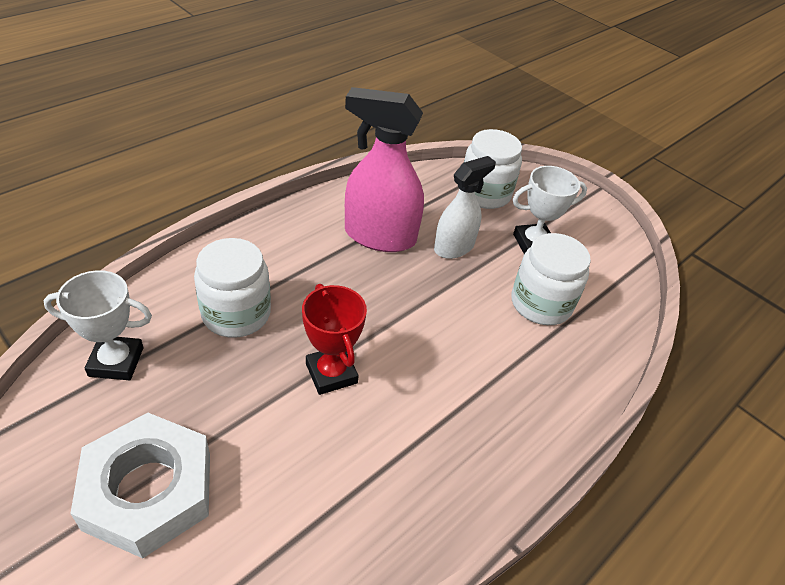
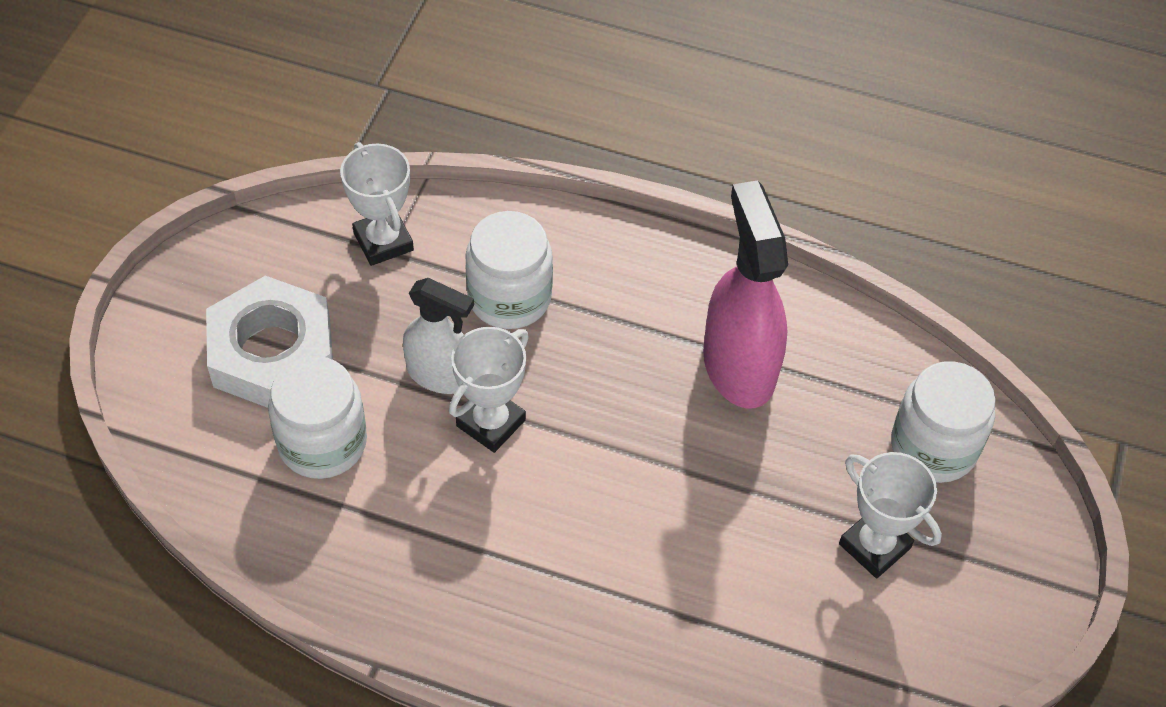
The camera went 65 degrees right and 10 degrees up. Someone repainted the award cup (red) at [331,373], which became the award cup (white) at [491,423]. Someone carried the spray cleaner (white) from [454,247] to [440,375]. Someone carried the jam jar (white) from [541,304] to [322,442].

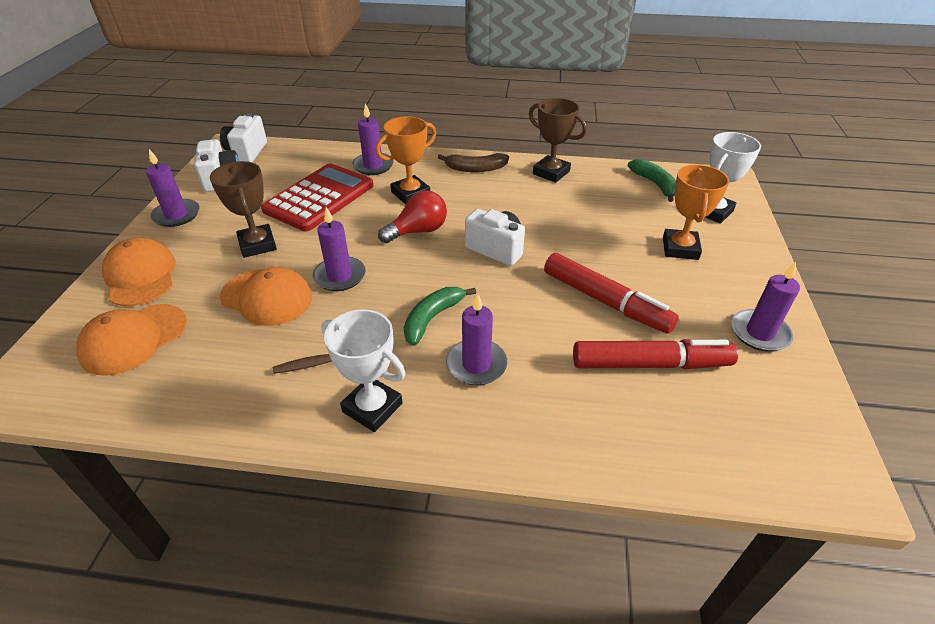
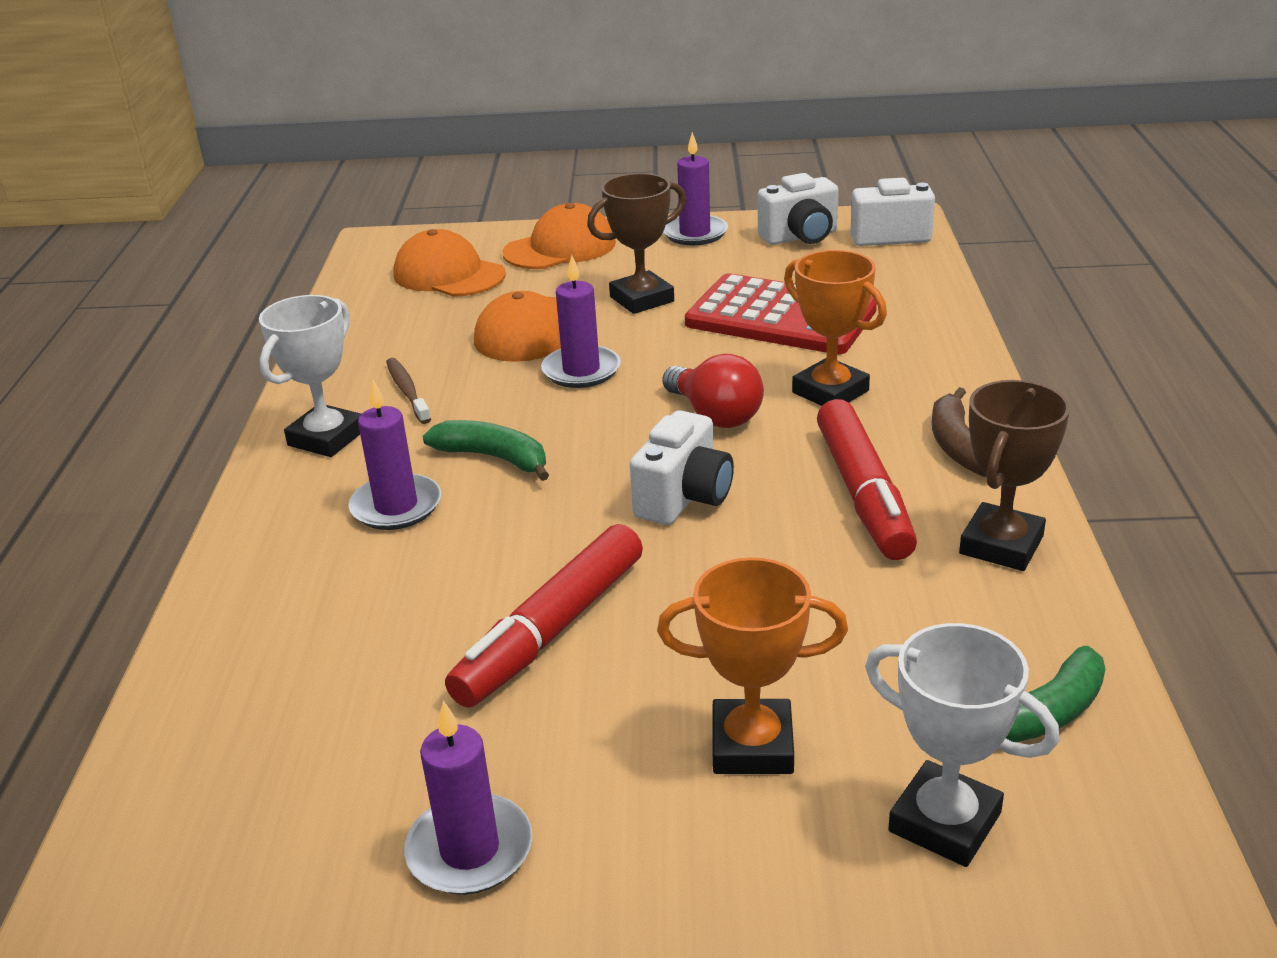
The camera went 85 degrees right and 10 degrees down. Someone took away the wax candle (purple) at [373,166]. Someone carried the marker (red) from [650,364] to [863,494].

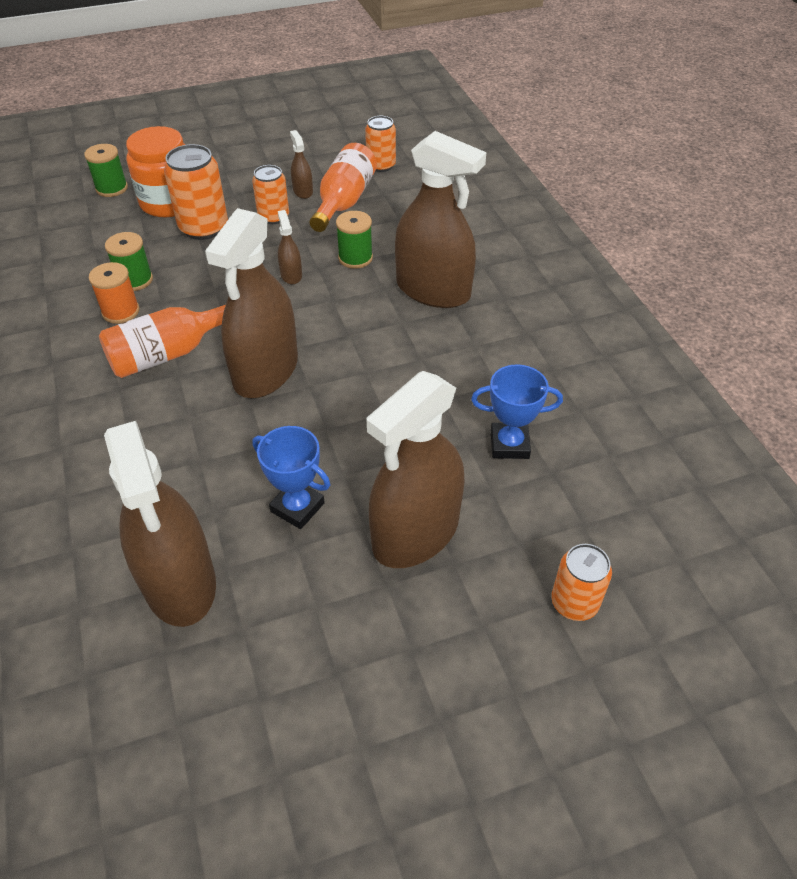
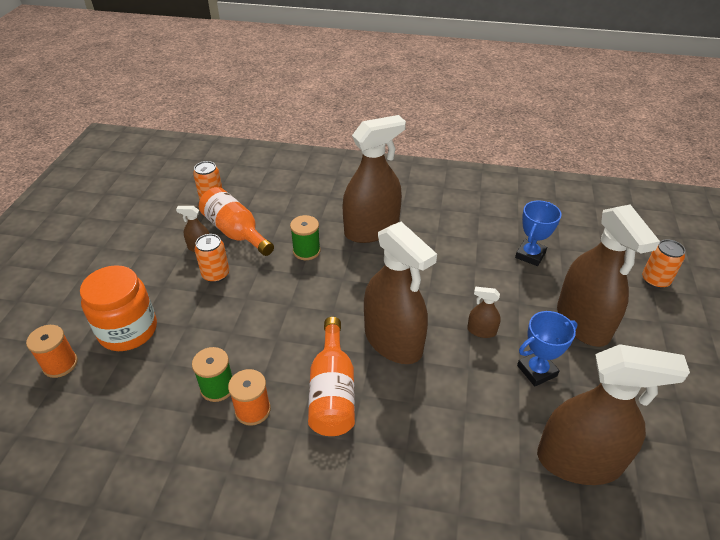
The camera went 60 degrees left and 5 degrees down. Someone repainted the reel of thread (emerald) at [112,188], which became the reel of thread (bright orange) at [60,364]. Someone took away the tin (bright orange) at [204,228]. Someone carried the spray cleaner (dark brown) from [291,275] to [481,331].

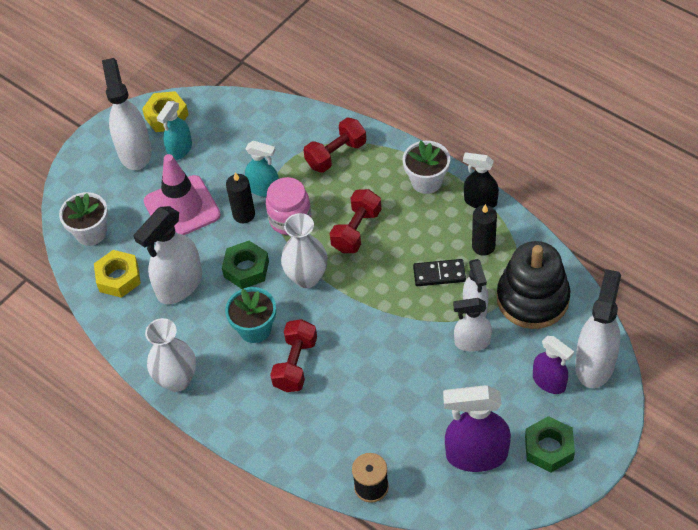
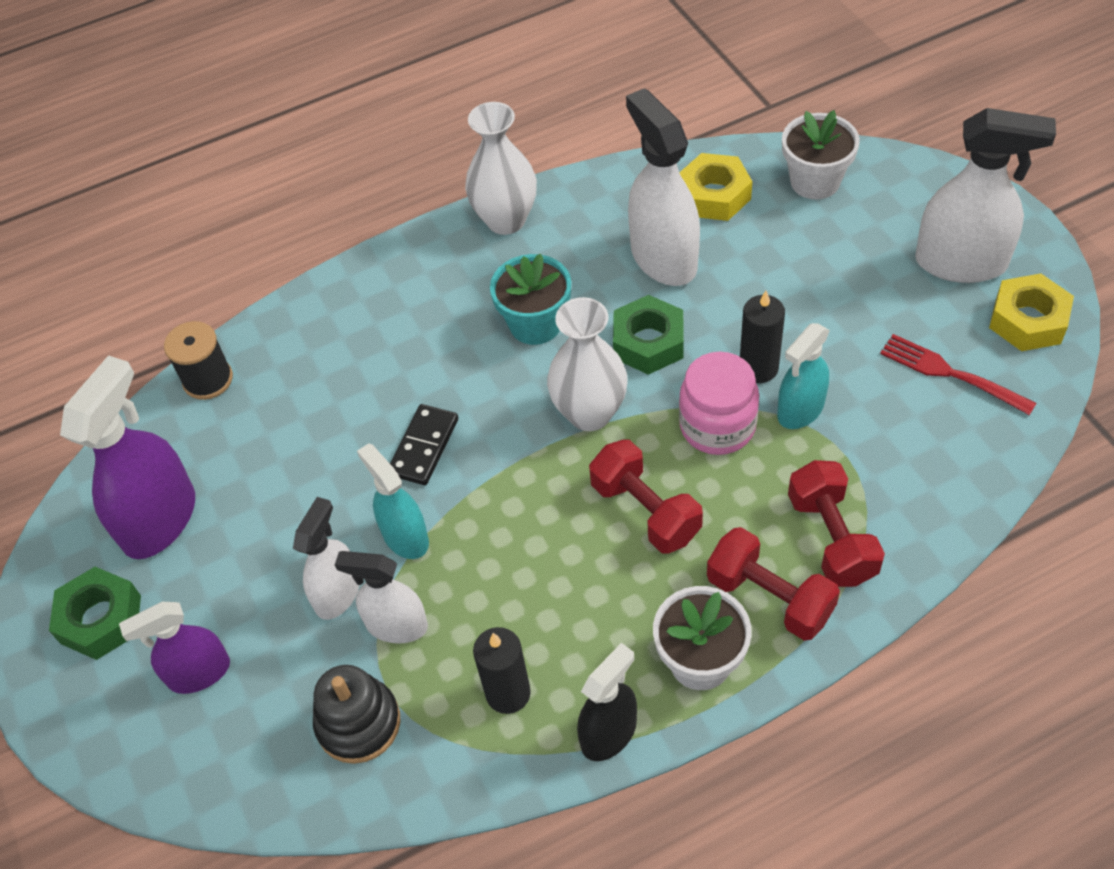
The camera went 115 degrees right and 0 degrees up. Someone took away the road cone (pink) at [182,208]. Someone carried the spray cleaner (aqua) from [180,150] to [405,536]. Someone carried the dumbbell (red) from [295,364] to [769,597]. Someone carried the domino (jet-black) from [439,274] to [424,447]. Someone scaled the stacking toy (jet-black) at [532,299] by 0.62. Someone took away the spray cleaner (white) at [595,364]. Someone put down the fork (red) at [950,373].

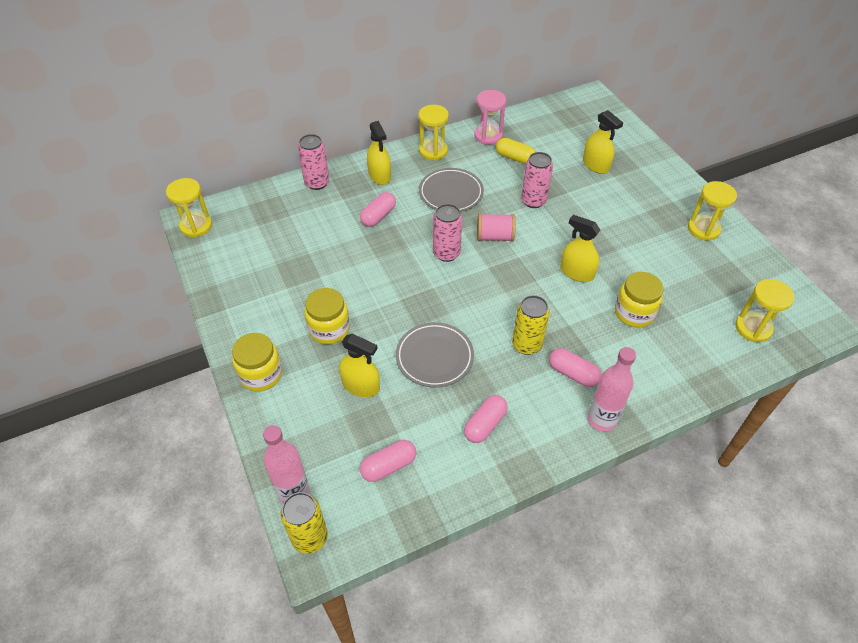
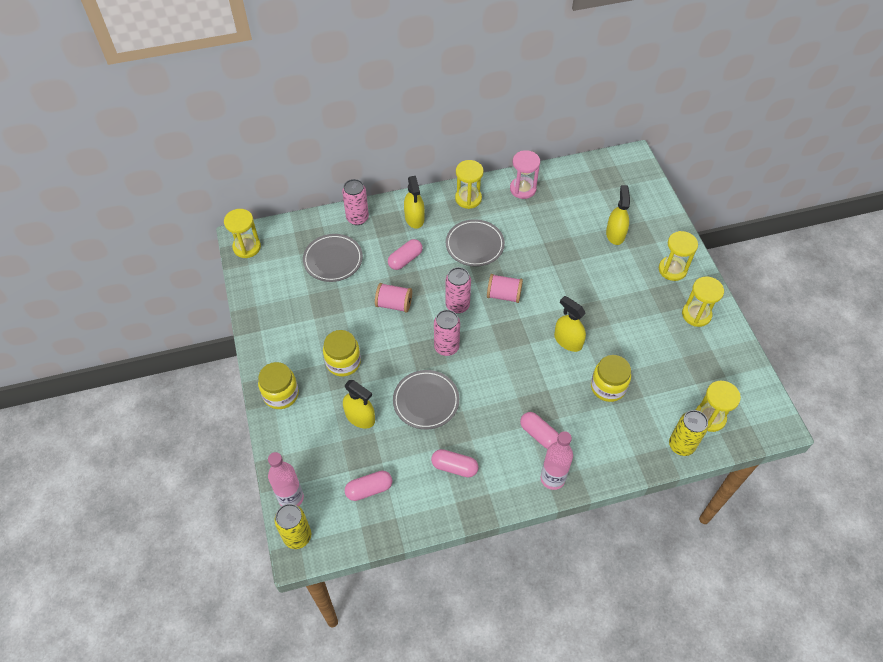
The camera went 10 degrees right and 5 degrees up. Someone rotated the pill shape (pink) at [485,424] by 60 degrees clockwise. Someone took away the pill shape (golden) at [515,158]. Someone carried the tin (golden) from [526,345] to [681,445]. Someone carried the tin (pink) from [533,201] to [446,347]. Someone rotated the spray cleaner (golden) at [595,165] by 150 degrees counterclockwise. Someone put down the dinner plate (ash-grey) at [333,260]. Someone put down the reel of thread (pink) at [394,304]. Someone put down the hourglass (golden) at [672,269].

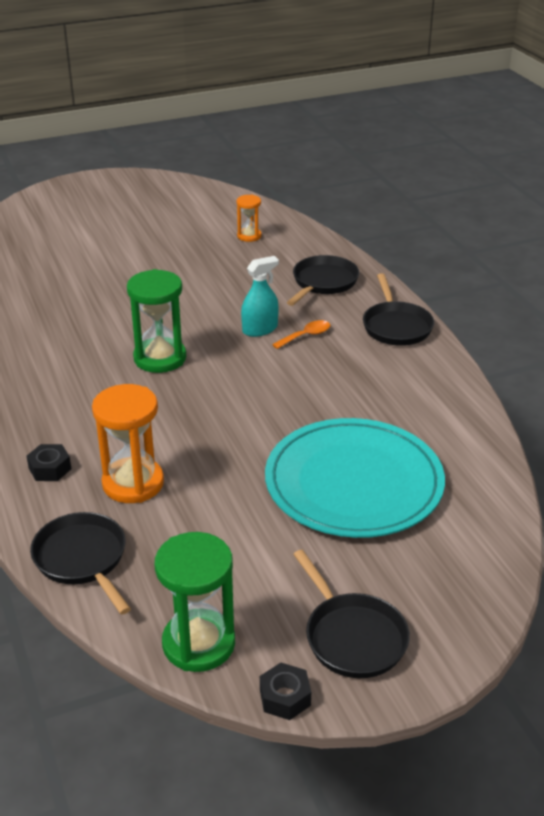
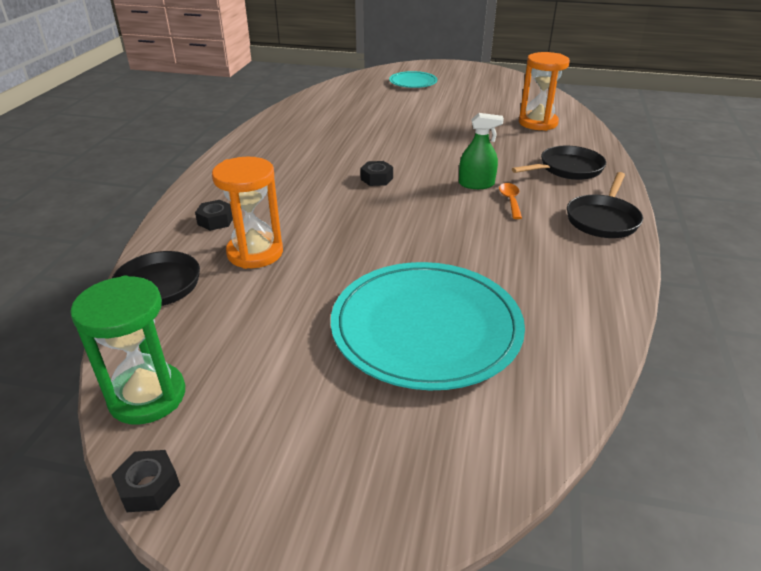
The camera went 35 degrees right and 0 degrees up. Someone swapped the hourglass (emerald) at [160,358] for the hexagon nut (jet-black) at [376,179]. Someone scaled the hourglass (bright orange) at [249,236] by 1.82. Someone repainted the spray cleaner (aqua) at [260,329], which became the spray cleaner (emerald) at [476,184]. Someone rotated the spoon (bright orange) at [306,336] by 90 degrees counterclockwise. Someone took away the pan (jet-black) at [352,636]. Someone put down the dinner plate (aqua) at [413,82].

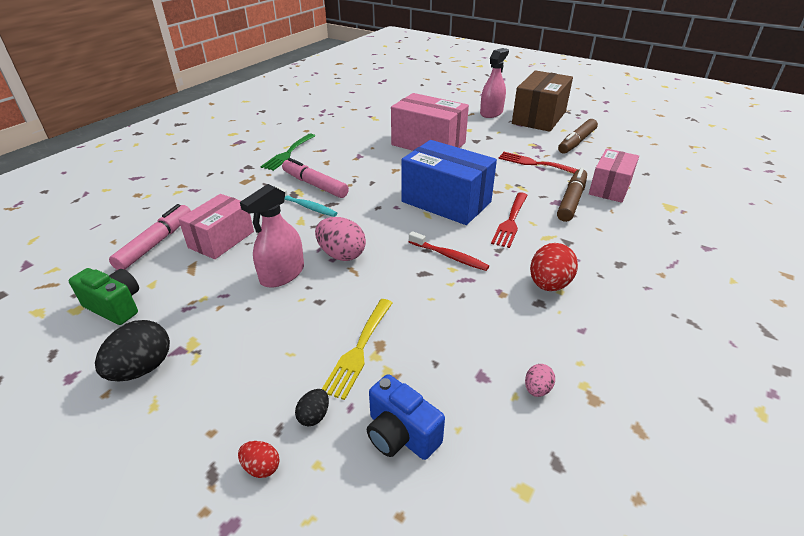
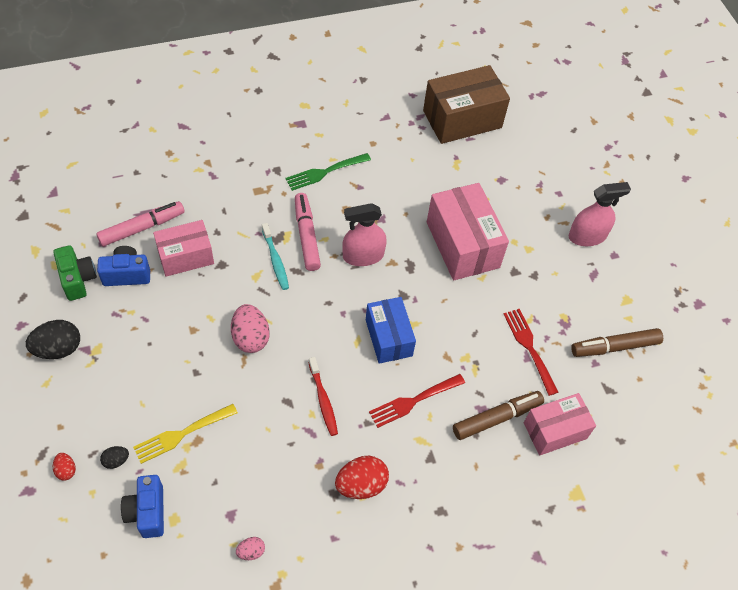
The camera went 35 degrees right and 20 degrees up. Someone carried the spray cleaner (pink) from [282,274] to [363,256]. Someone scaled the package (royal blue) at [446,202] by 0.65. Someone carried the package (dark brown) from [539,117] to [462,119]. Someone put down the camera (royal blue) at [127,274].

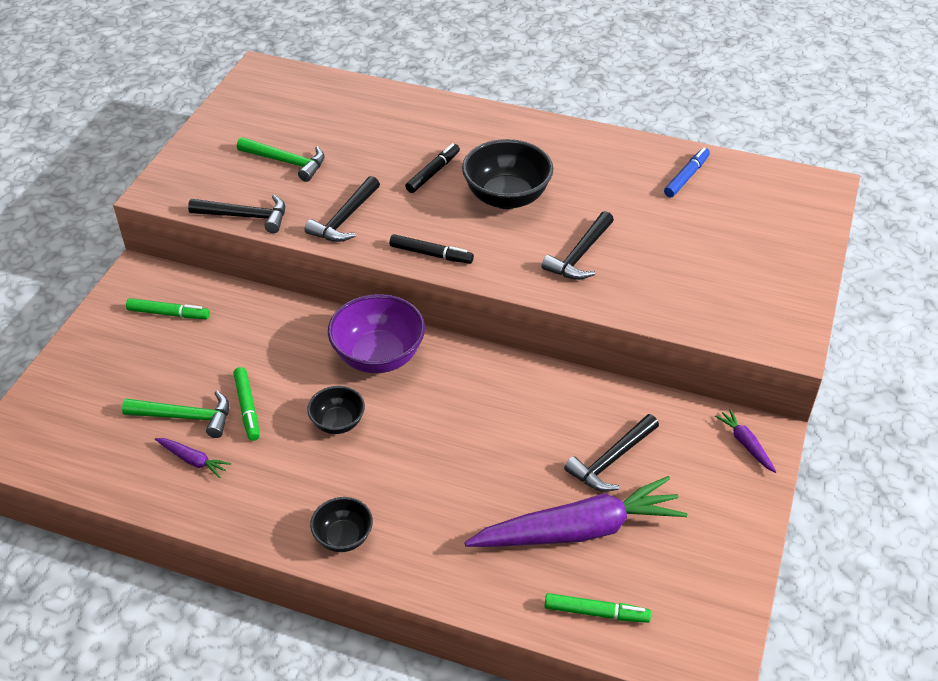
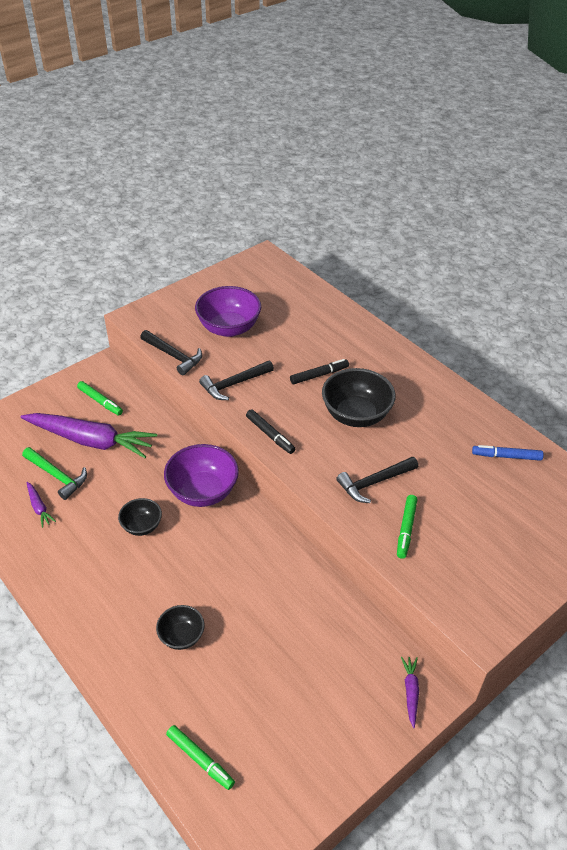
The camera went 30 degrees right and 0 degrees up. Someone carried the marker (emerald) from [247,408] to [406,529]. Someone swapped the hammer (emerald) at [286,162] for the bowl (purple) at [229,328]. Someone carried the bowl (jet-black) from [343,537] to [181,636]. Someone carried the carrot (purple) from [578,530] to [91,441]. Someone took away the hammer (jet-black) at [611,460]. Someone rotated the marker (royal blue) at [686,177] by 150 degrees counterclockwise.

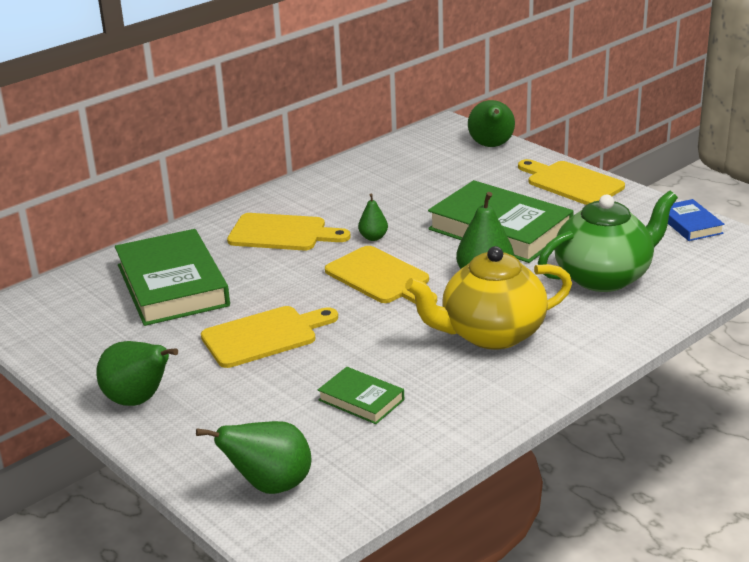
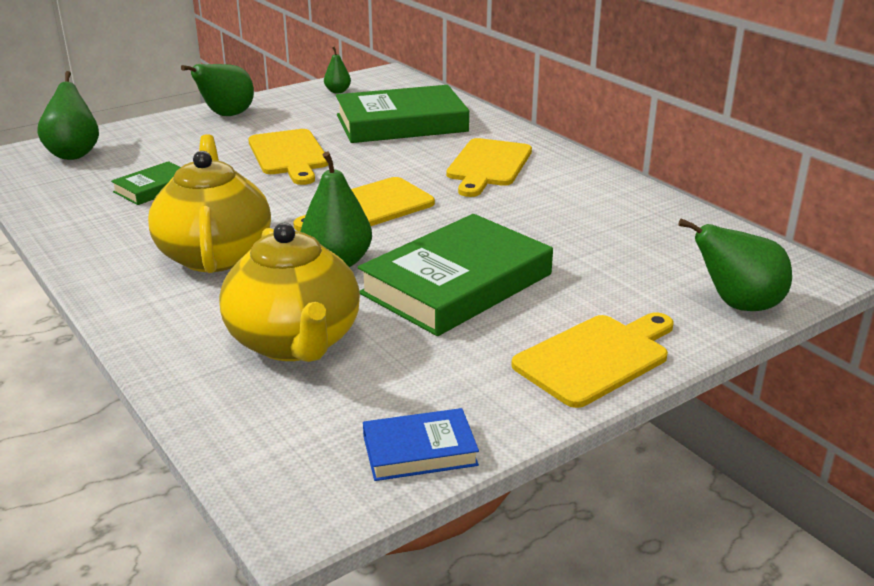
The camera went 95 degrees right and 0 degrees up. Someone carried the toy pear (emerald) from [373,237] to [337,91]. Someone repainted the teapot (emerald) at [604,277], which became the teapot (golden) at [295,342].

